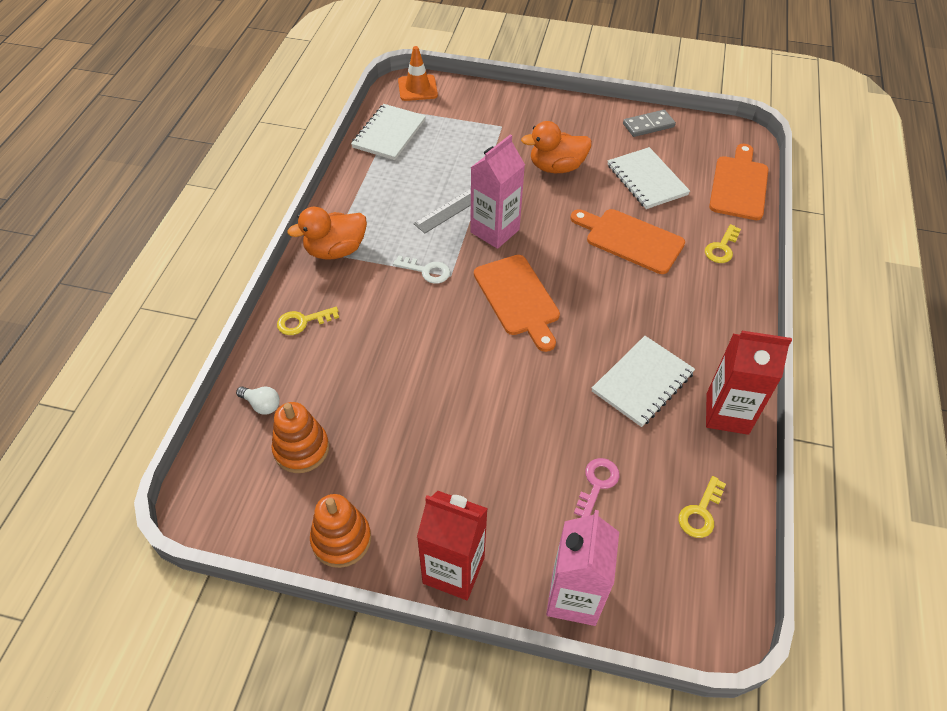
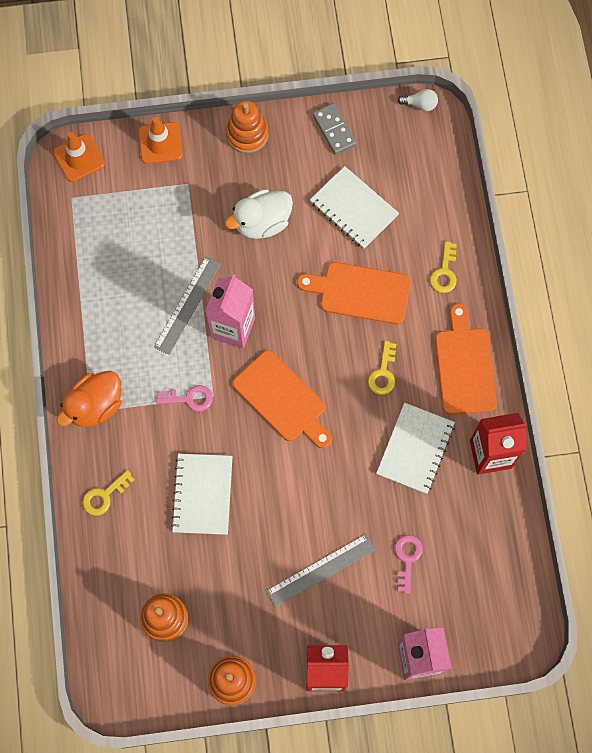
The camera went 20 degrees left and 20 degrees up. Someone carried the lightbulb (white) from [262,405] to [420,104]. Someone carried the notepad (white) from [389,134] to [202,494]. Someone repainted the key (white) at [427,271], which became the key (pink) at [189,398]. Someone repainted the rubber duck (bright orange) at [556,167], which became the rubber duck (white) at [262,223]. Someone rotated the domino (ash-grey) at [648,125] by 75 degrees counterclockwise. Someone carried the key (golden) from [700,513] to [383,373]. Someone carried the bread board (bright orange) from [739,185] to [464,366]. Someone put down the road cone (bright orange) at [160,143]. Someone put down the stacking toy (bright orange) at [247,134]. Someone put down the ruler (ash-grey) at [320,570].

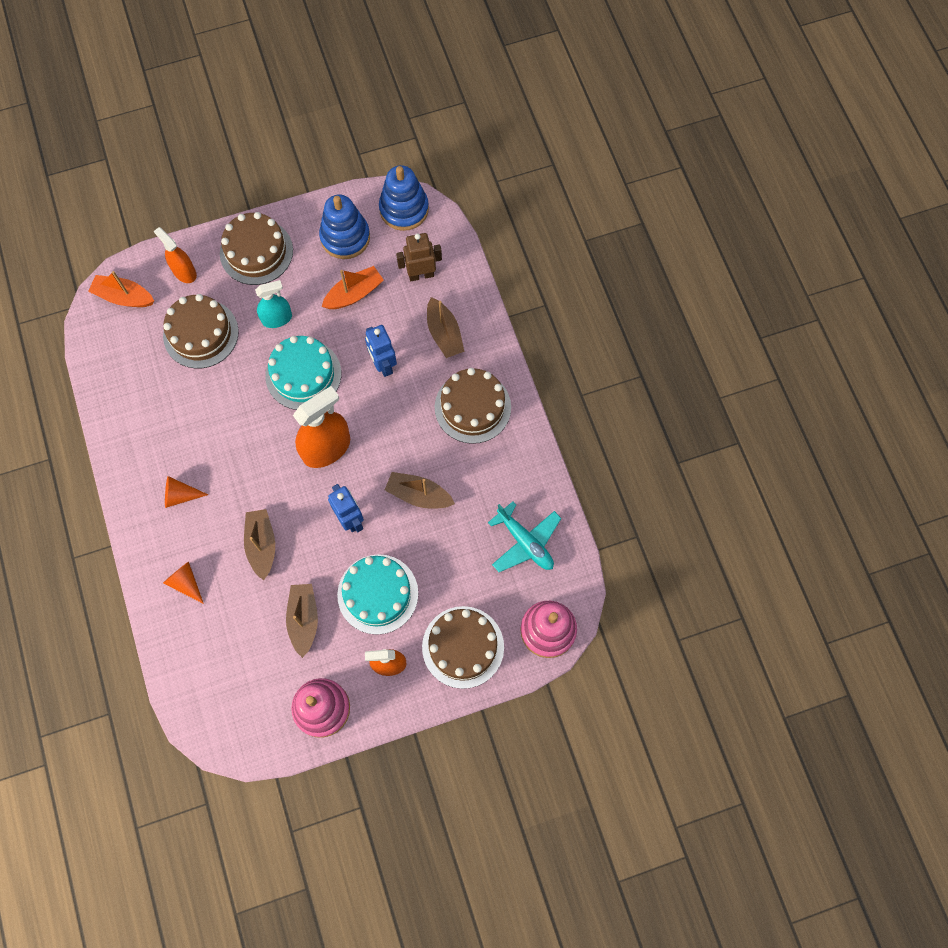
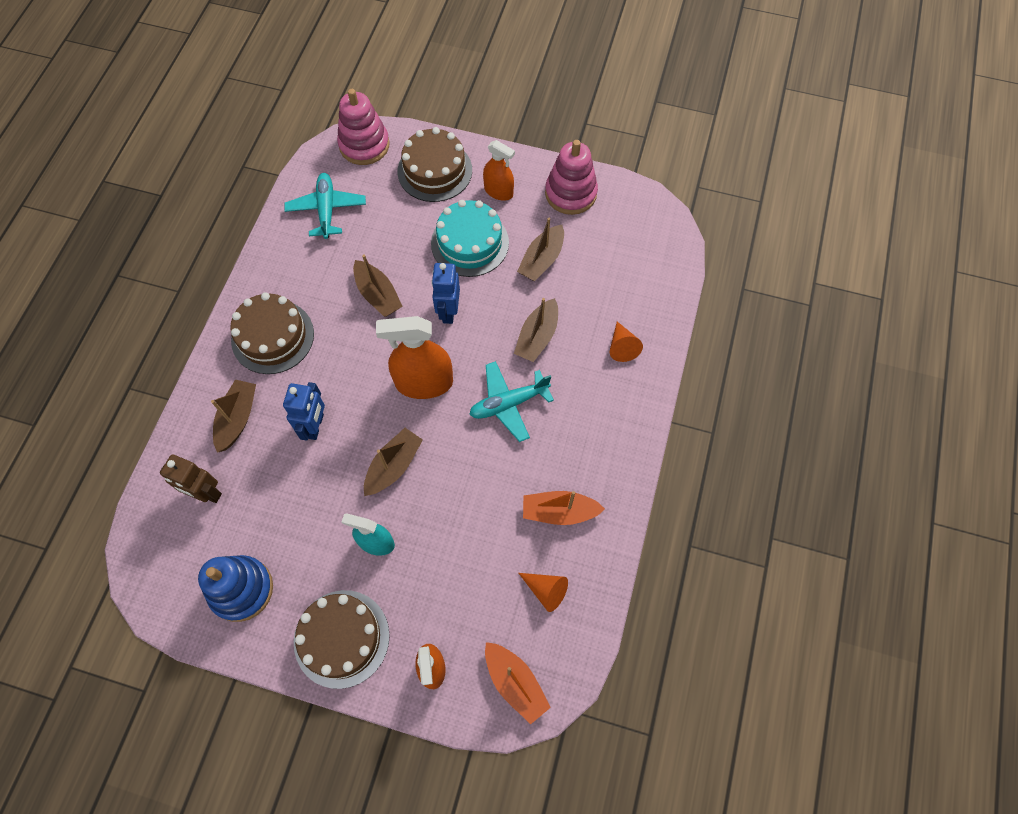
The camera went 145 degrees left and 5 degrees down. Someone took away the gateau (dark brown) at [201,333]. Someone carried the cone (bright orange) from [180,495] to [546,590]. Someone swapped the gateau (aqua) at [303,374] for the sailboat (dark brown) at [393,466]. Someone carried the sailboat (bright orange) from [354,294] to [559,511]. Someone took away the stacking toy (royal blue) at [404,209]. Someone put down the plane (aqua) at [508,403].

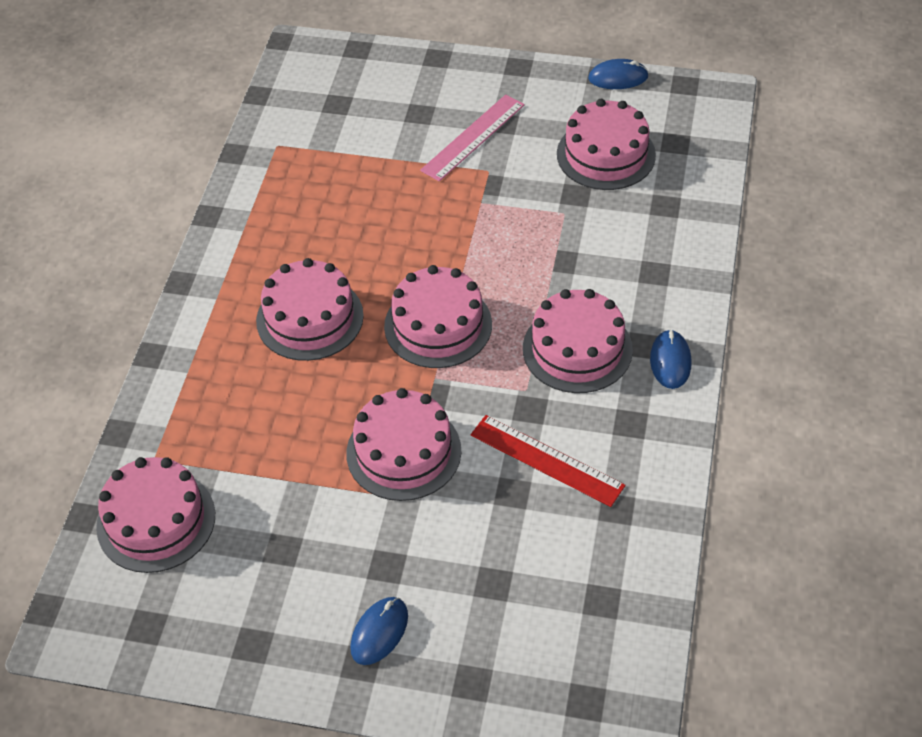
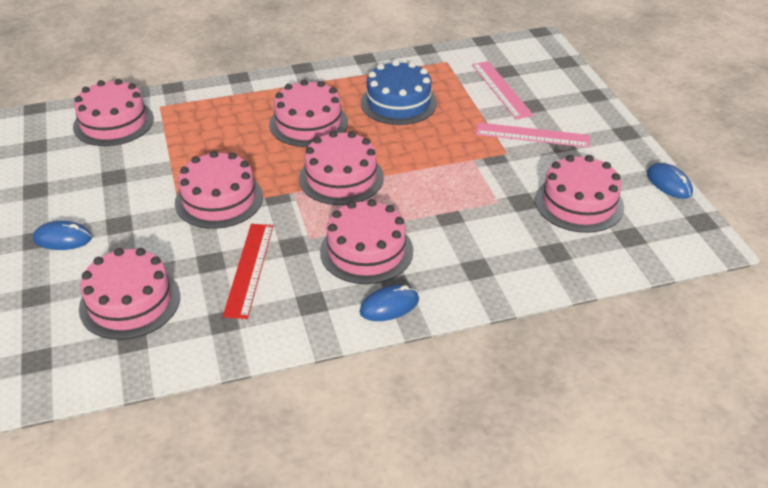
The camera went 60 degrees right and 10 degrees down. Someone put down the gateau (pink) at [130,302]. Someone put down the gateau (royal blue) at [398,103]. Someone put down the ruler (pink) at [501,89].

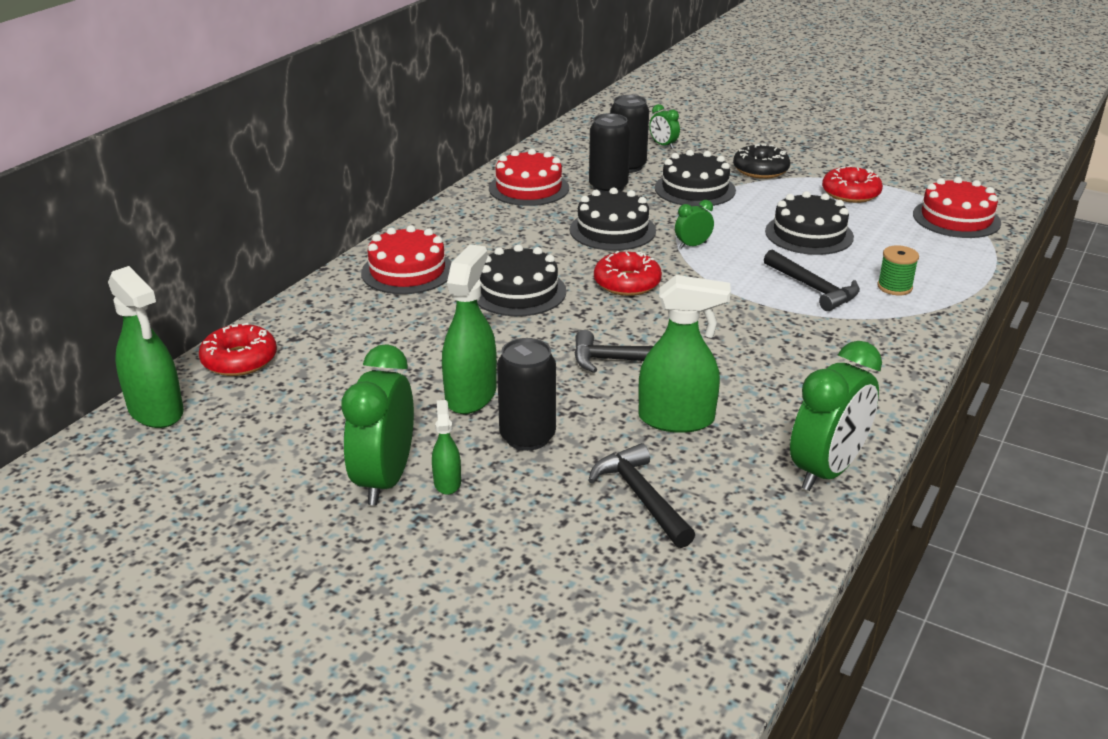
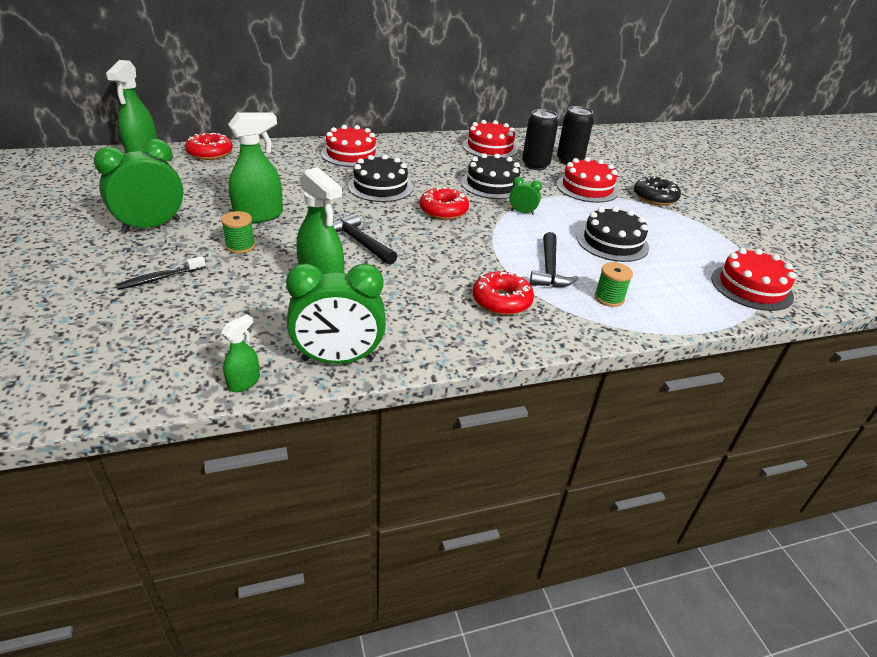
The camera went 40 degrees right and 5 degrees up. Someone carried the spray cleaner (emerald) from [447,482] to [244,382]. Someone swapped the tin (jet-black) at [527,437] for the reel of thread (emerald) at [240,246]. Someone took away the hammer (jet-black) at [641,497]. Someone took away the clock (emerald) at [663,145]. Someone repainted the gateau (jet-black) at [695,189], which became the gateau (red) at [587,188]. Someone carried the doughnut (red) from [850,193] to [501,301]. Someone put down the tooth brush (jet-black) at [160,278].

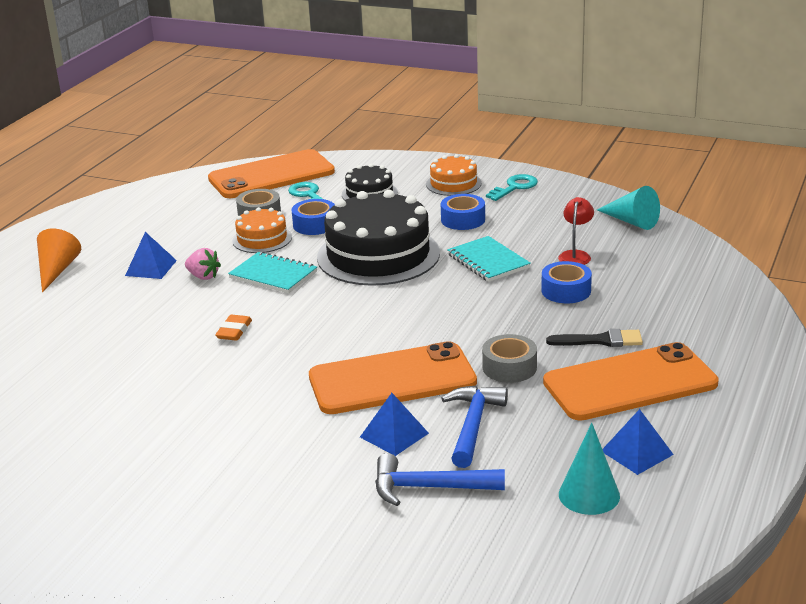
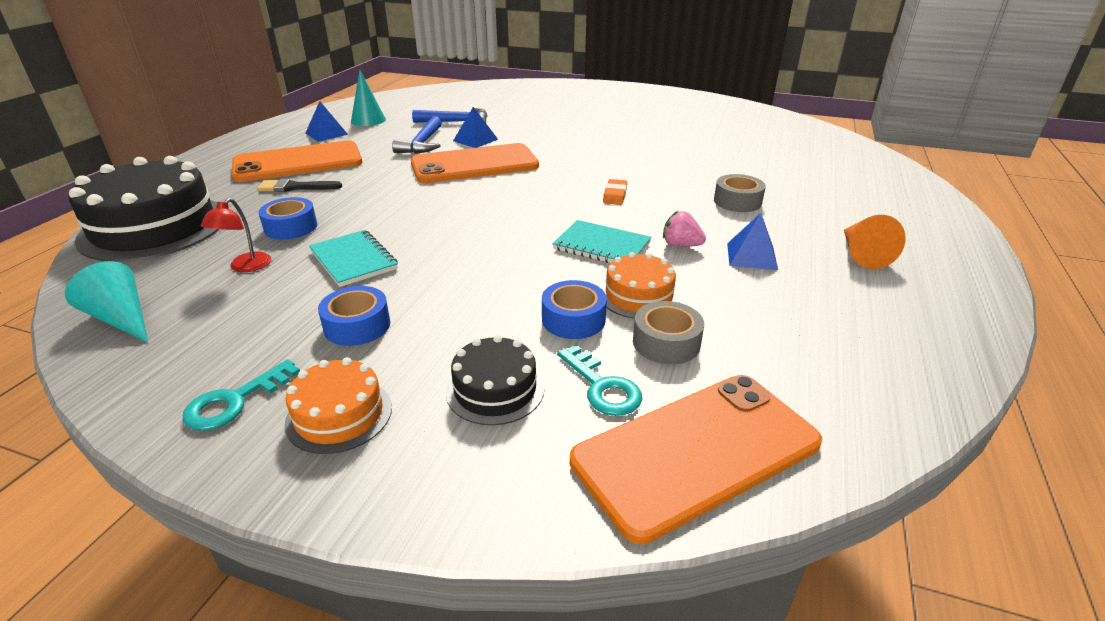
The camera went 175 degrees right and 5 degrees up. Someone carried the gateau (jet-black) from [378,255] to [154,227]. Someone carried the roll of tape (ash-grey) from [509,367] to [737,201].

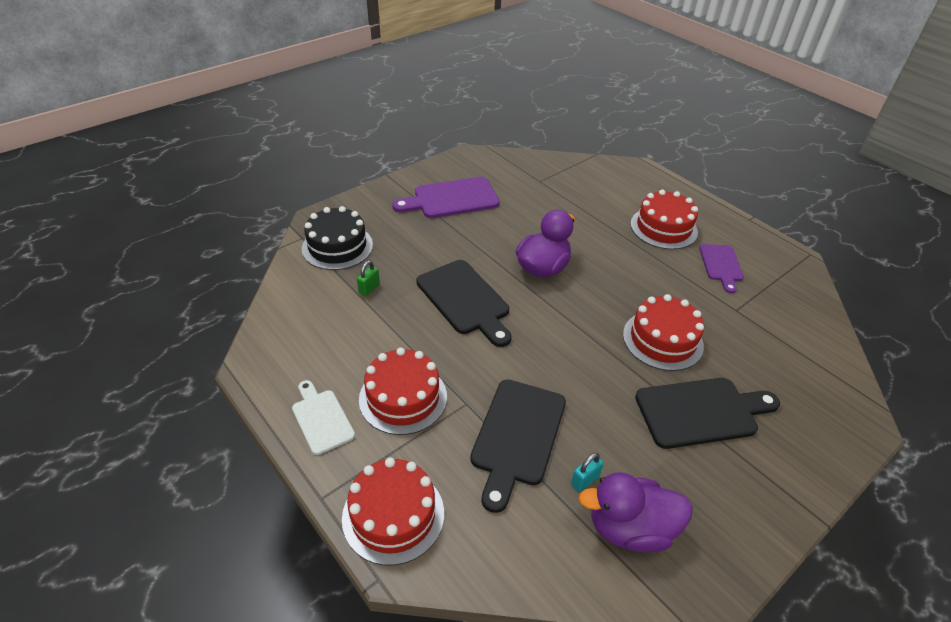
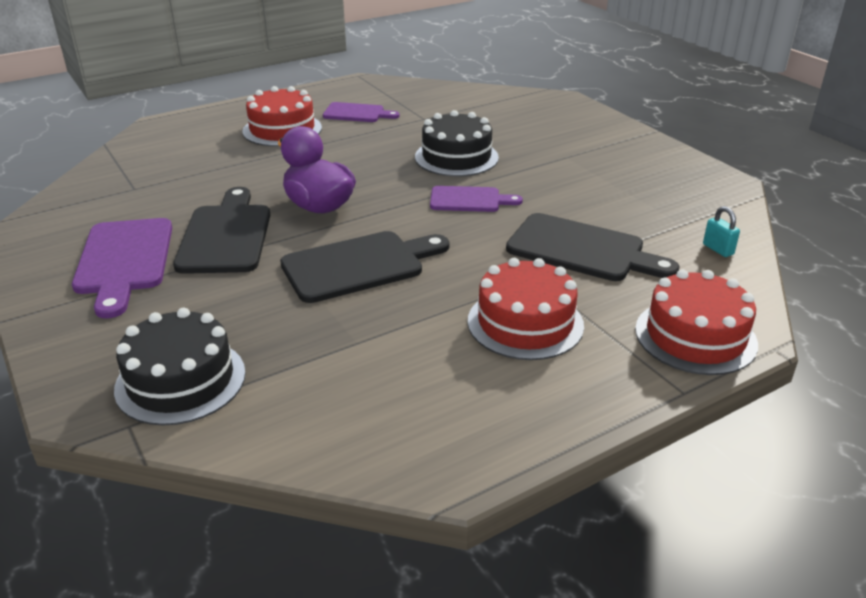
The camera went 80 degrees left and 10 degrees down. Someone took away the bread board (white) at [321,418]. Someone took away the padlock (emerald) at [369,289]. Someone carried the padlock (aqua) from [585,480] to [718,249]. Someone took away the rubber duck (purple) at [630,528]. Someone repainted the gateau (red) at [662,340], which became the gateau (jet-black) at [456,157]. Someone carried the bread board (jet-black) from [701,412] to [226,235]. Someone put down the bread board (purple) at [469,200].

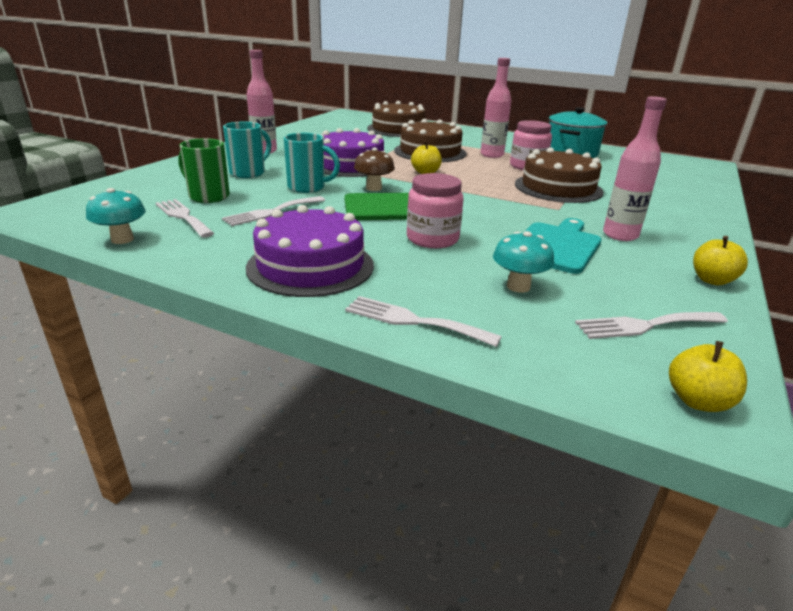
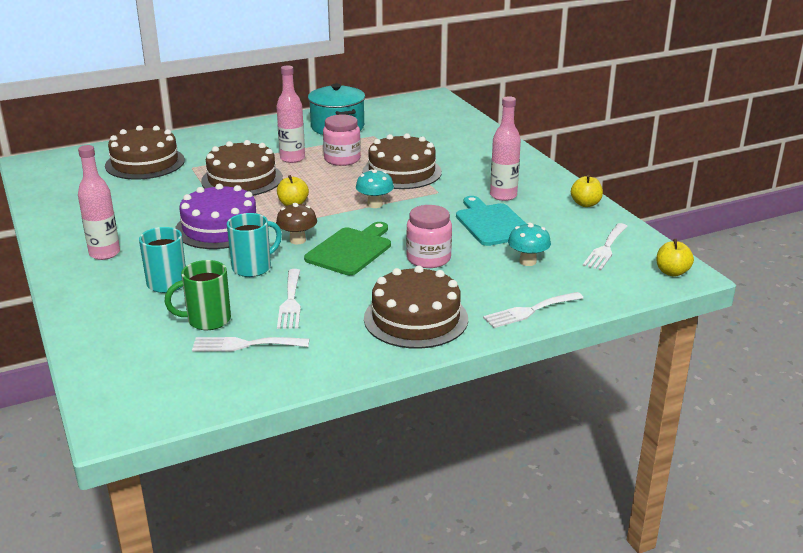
The camera went 50 degrees left and 0 degrees up. Someone carried the mushroom (aqua) from [122,239] to [375,204]. Someone repainted the gateau (purple) at [310,266], which became the gateau (dark brown) at [416,318].

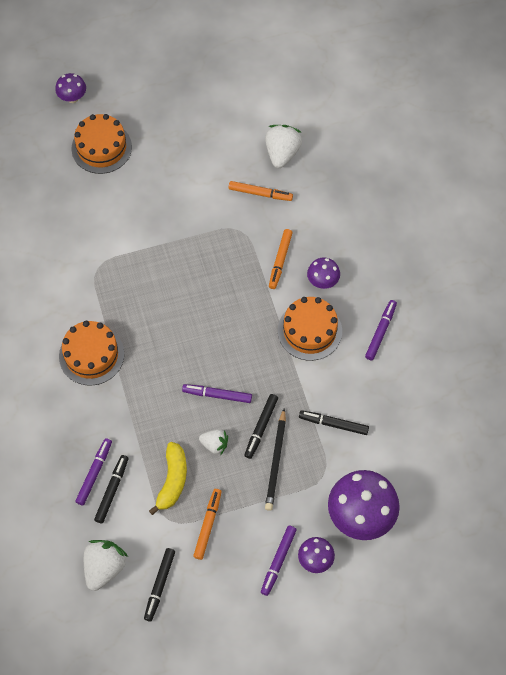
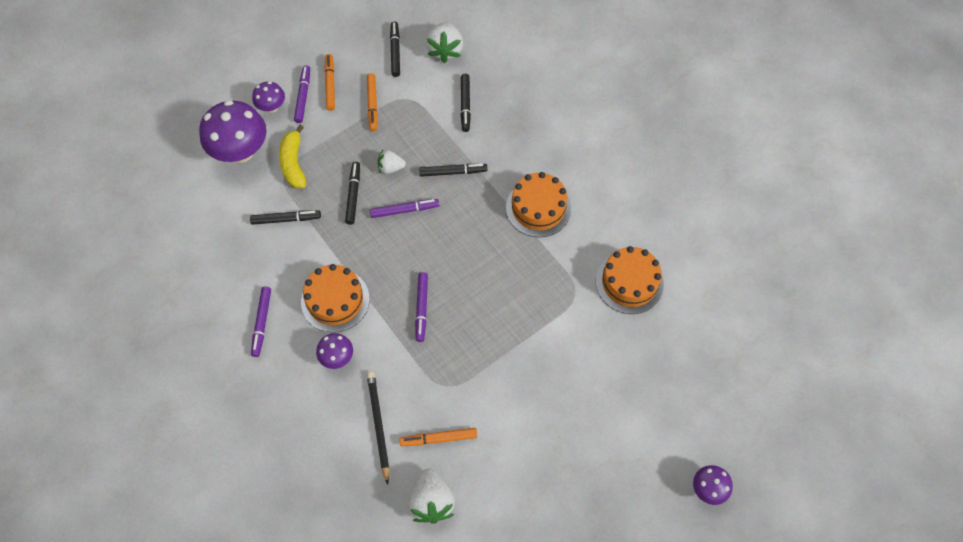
The camera went 160 degrees right and 0 degrees up. Someone carried the gateau (bright orange) from [101,147] to [629,282]. Someone carried the marker (purple) from [94,473] to [422,308]. Someone carried the toy banana (golden) from [172,480] to [293,163]. Someone carried the pencil (jet-black) from [276,461] to [378,425]. Someone carried the marker (bright orange) from [280,261] to [330,84]. Someone put down the marker (jet-black) at [453,172].

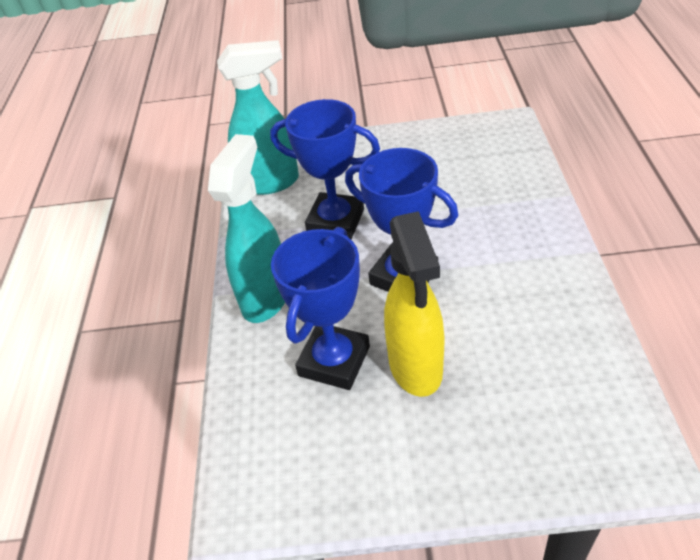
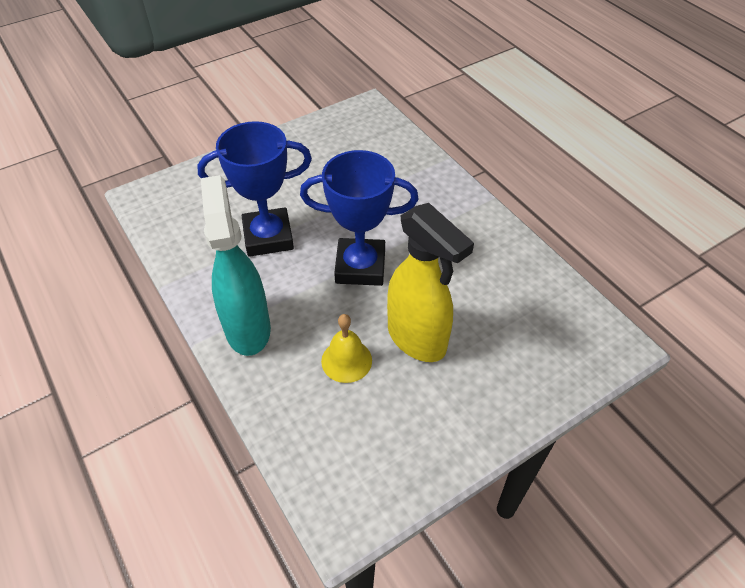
The camera went 35 degrees left and 5 degrees up. Someone took away the spray cleaner (aqua) at [271,182]. Someone swapped the award cup (royal blue) at [334,361] for the bell (golden) at [346,360].

